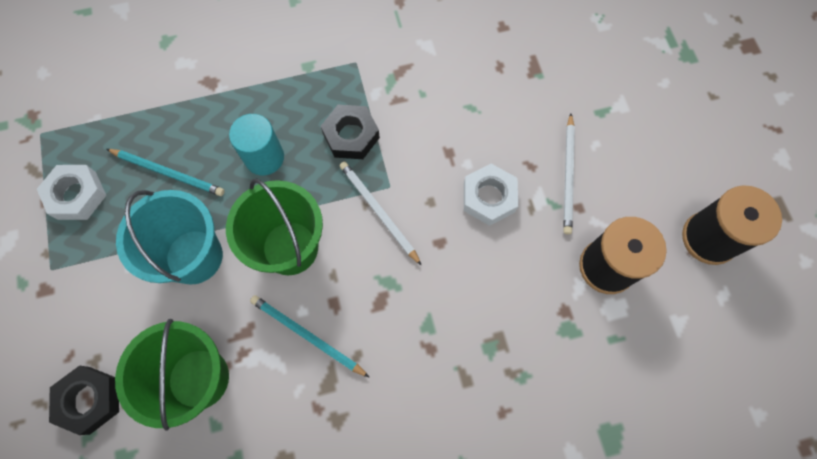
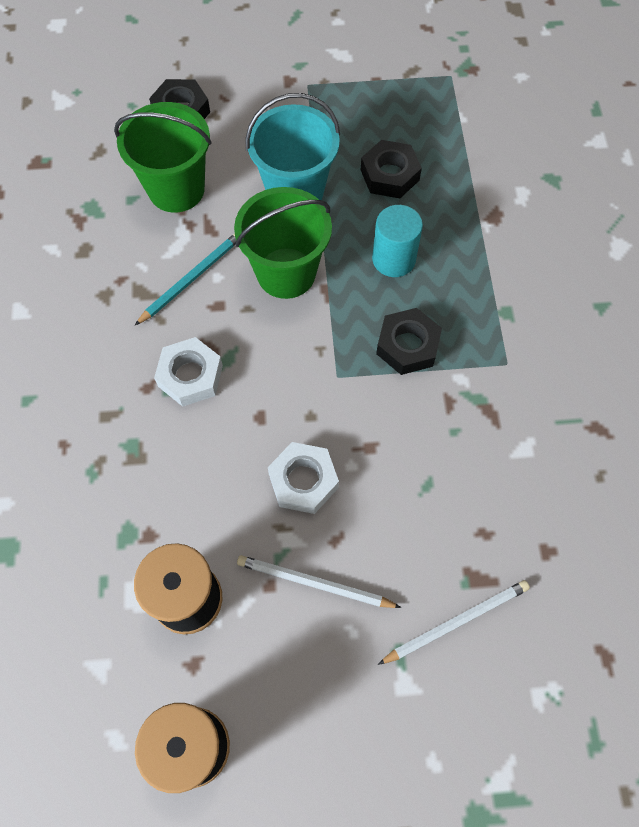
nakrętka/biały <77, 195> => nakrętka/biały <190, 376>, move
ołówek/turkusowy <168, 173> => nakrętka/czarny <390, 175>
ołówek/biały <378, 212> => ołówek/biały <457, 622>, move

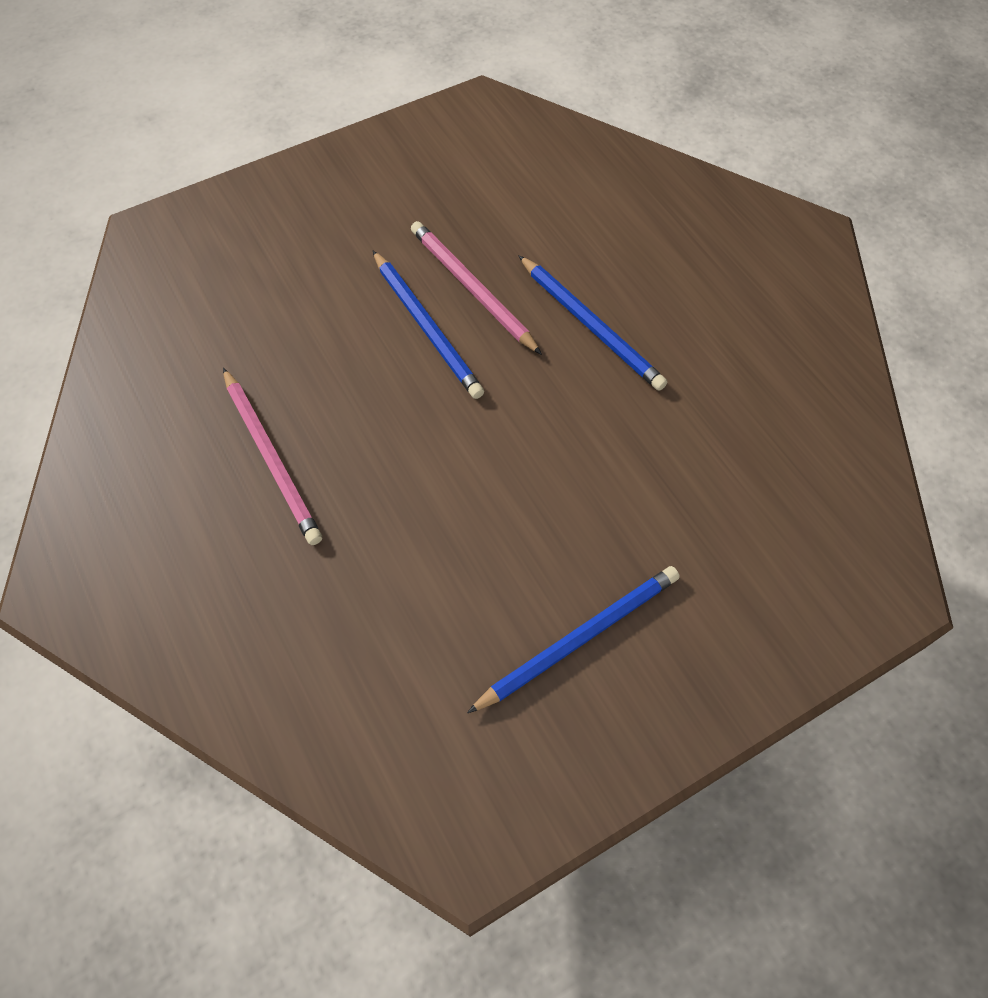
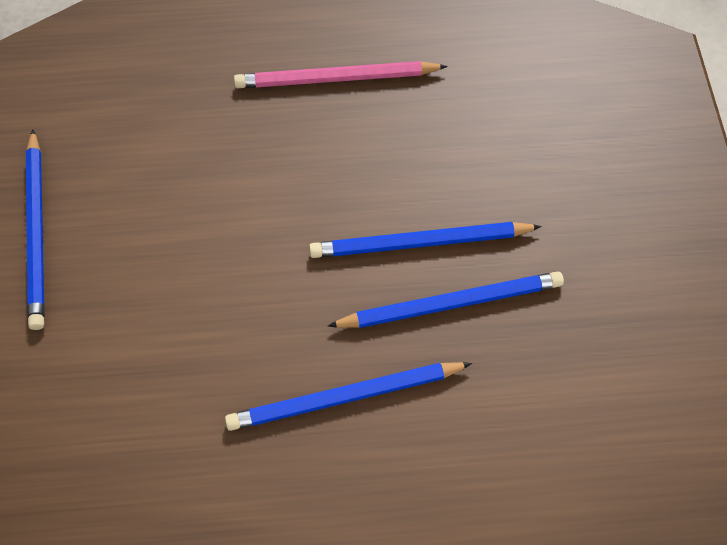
ołówek/różowy <472, 289> => ołówek/niebieski <451, 303>

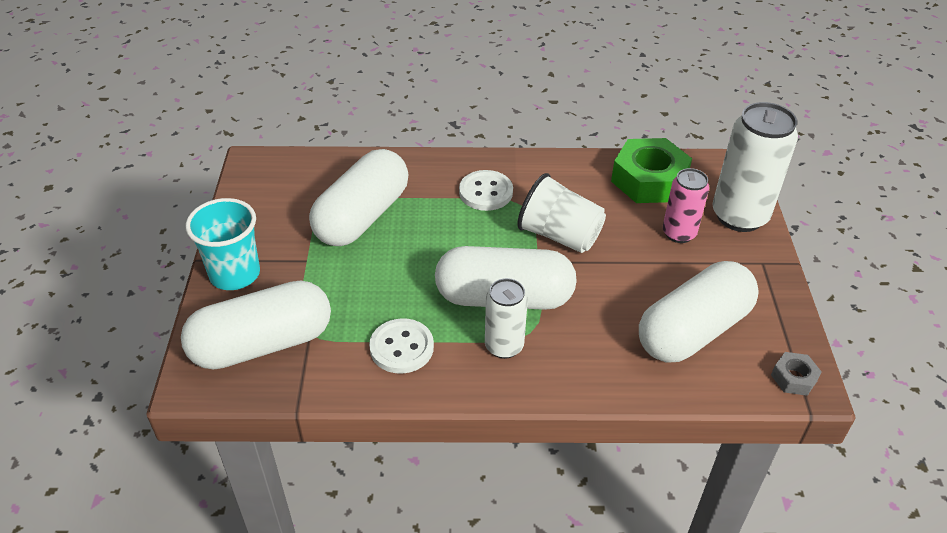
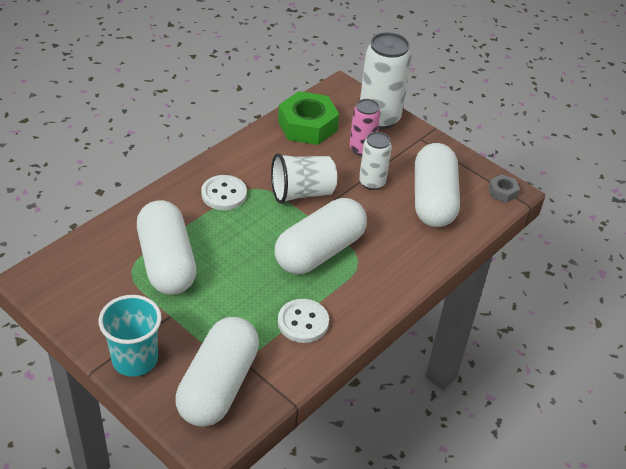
puszka/biały <504, 346> => puszka/biały <372, 182>, move

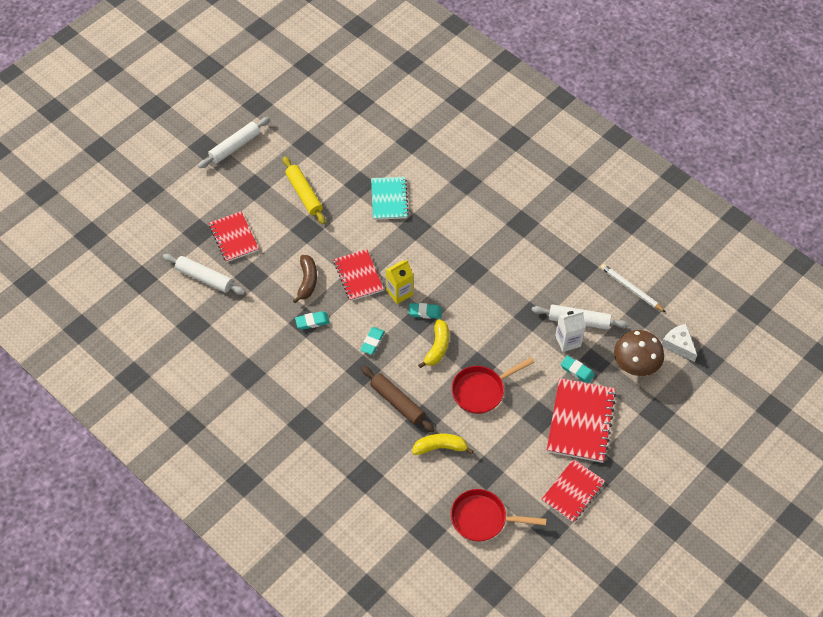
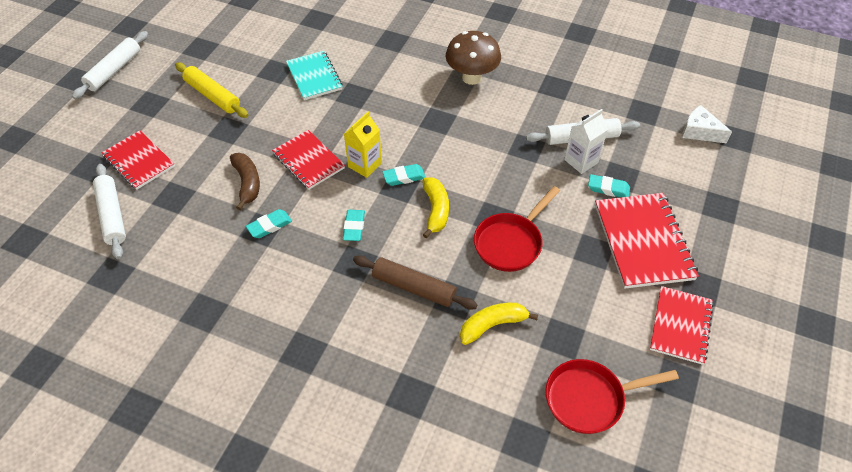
wałek do ciasta/biały <204, 278> => wałek do ciasta/biały <112, 215>, 60 degrees clockwise
ołówek/biały <631, 289> => nothing
grzyb/brązowy <635, 366> => grzyb/brązowy <471, 77>, move

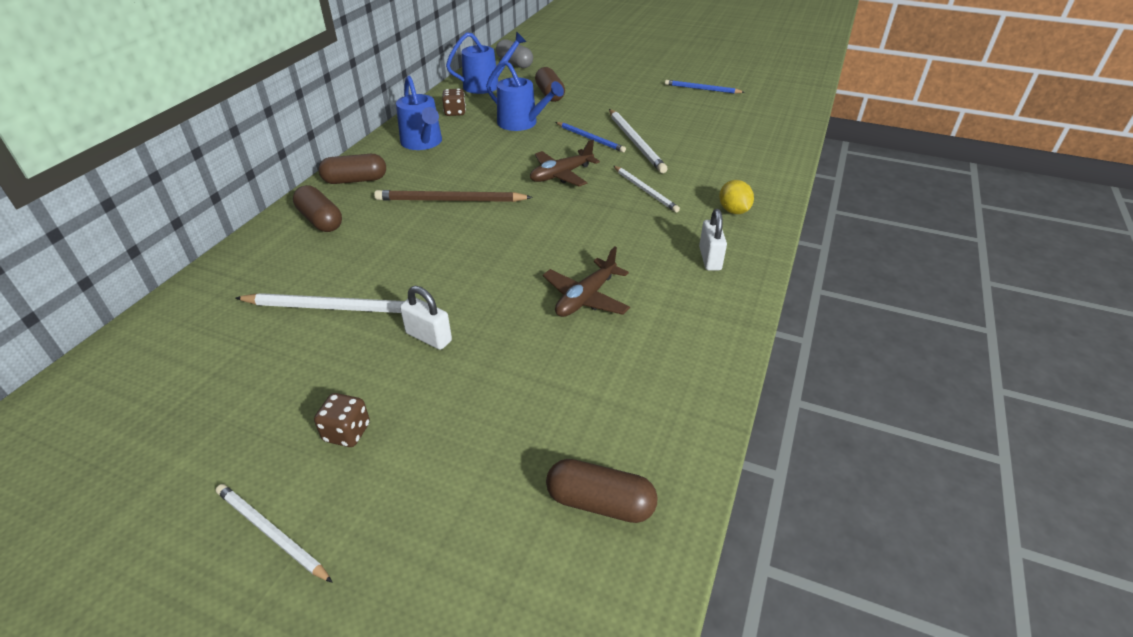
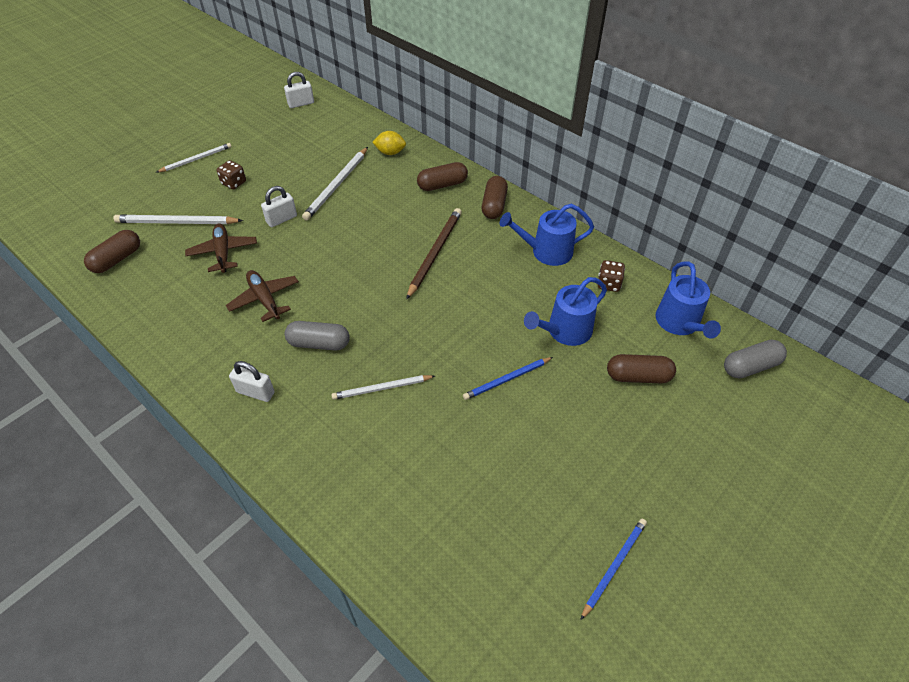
samolot/brązowy <561, 175> => samolot/brązowy <223, 252>, move
ołówek/biały <635, 143> => ołówek/biały <176, 222>, move
cytryna/żółty <733, 211> => cytryna/żółty <390, 152>, move
nothing => kłódka/biały <301, 104>
nothing => kapsułka/szary <319, 343>

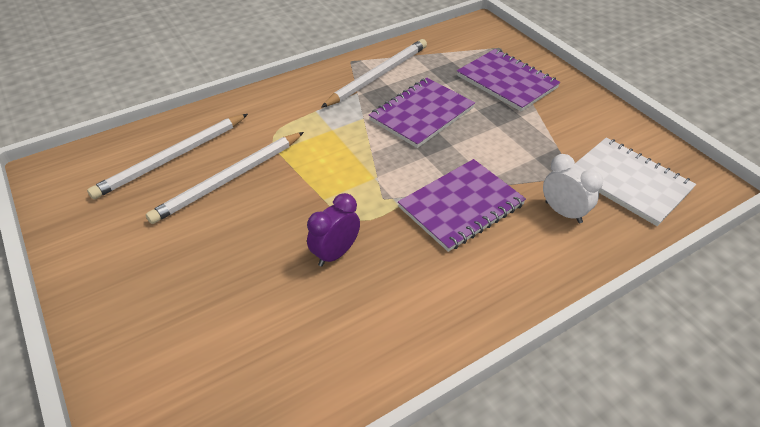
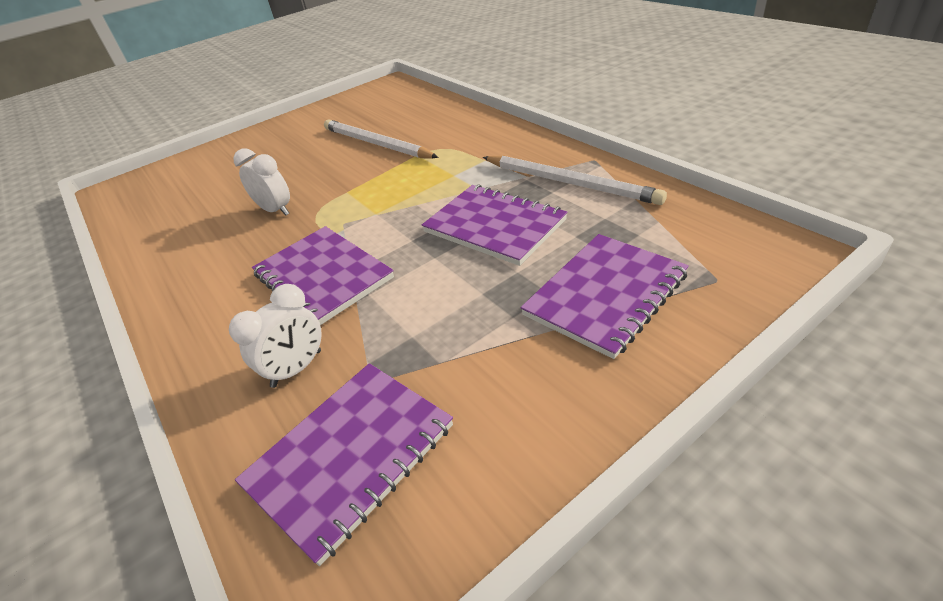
ołówek/biały <172, 158> => nothing
budzik/fioletowy <335, 253> => budzik/biały <276, 210>
zeszyt/biały <628, 182> => zeszyt/fioletowy <350, 456>

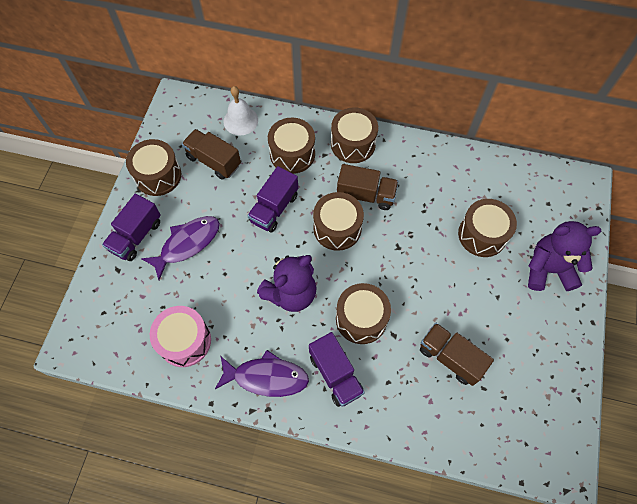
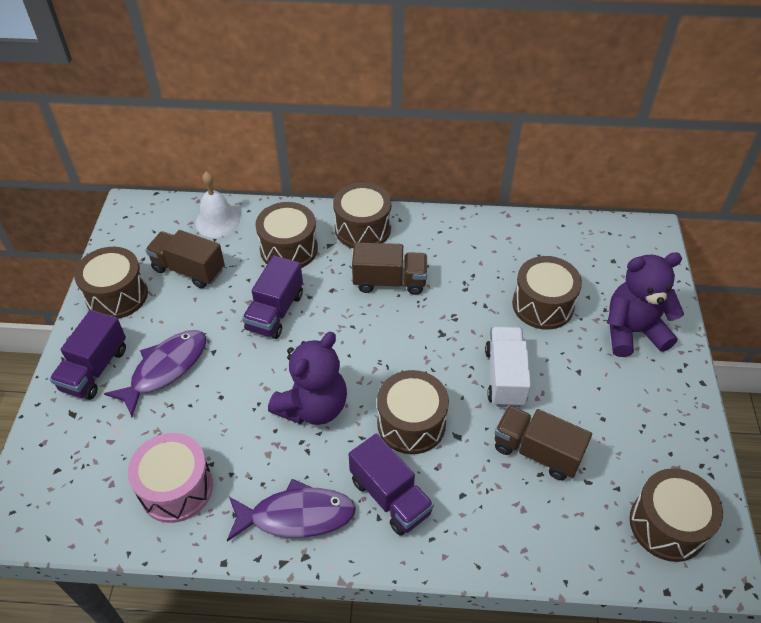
bęben/brązowy <337, 228> => bęben/brązowy <667, 525>, move
nothing => ciężarówka/biały <505, 377>

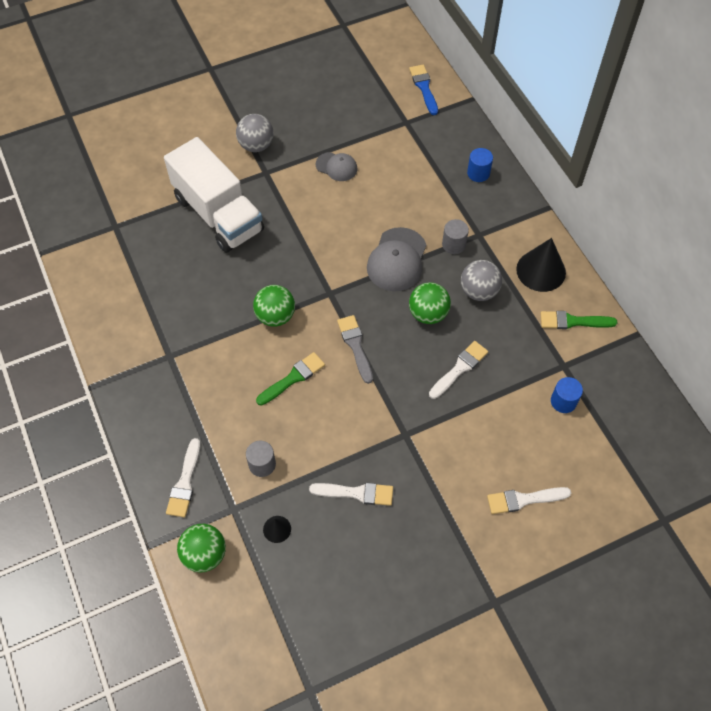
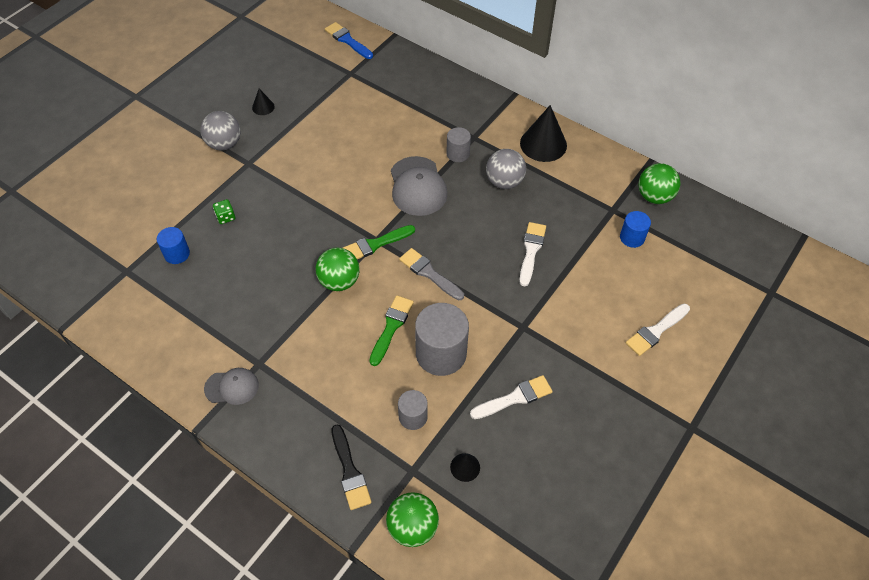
ciężarówka/biały <218, 214> => kostka do gry/zielony <225, 217>
pędzel/biały <185, 482> => pędzel/czarny <350, 471>
czapka/szary <336, 167> => czapka/szary <232, 387>, move
piłka/zielony <428, 314> => piłka/zielony <654, 196>, move
walec/niebieski <478, 173> => walec/niebieski <177, 254>, move
pędzel/zielony <573, 321> => pędzel/zielony <375, 244>, move
nothing => stożek/czarny <263, 107>
nothing => walec/szary <441, 353>

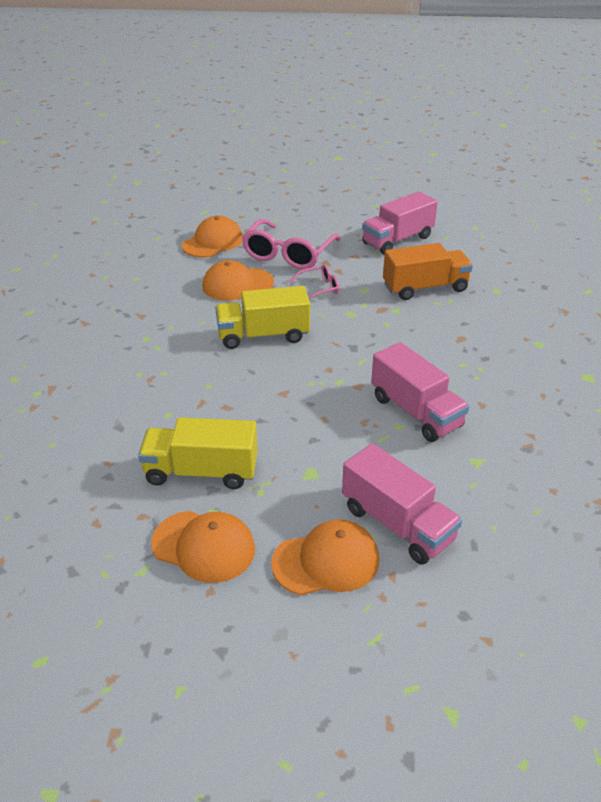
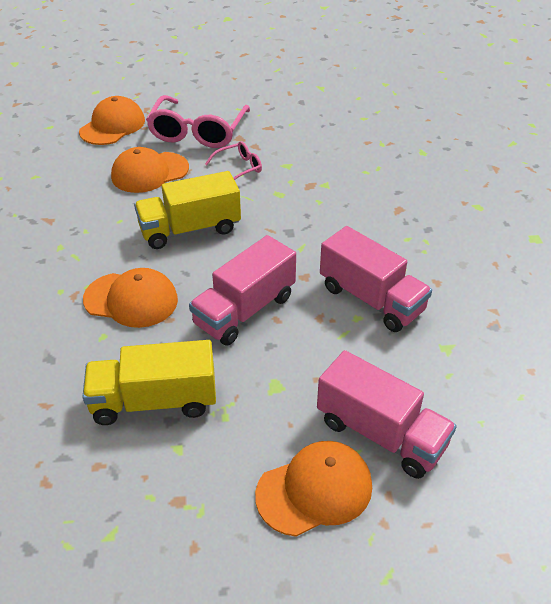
czapka/pomarańczowy <204, 546> => czapka/pomarańczowy <131, 300>, move
ciężarówka/różowy <397, 240> => ciężarówka/różowy <245, 310>, move
ciężarówka/pomarańczowy <425, 288> => nothing

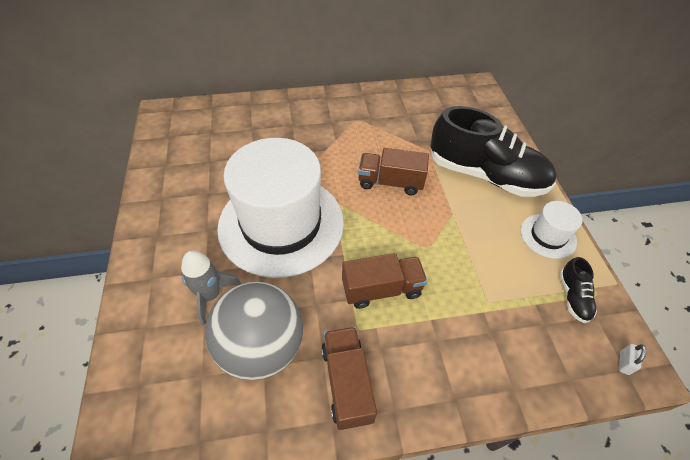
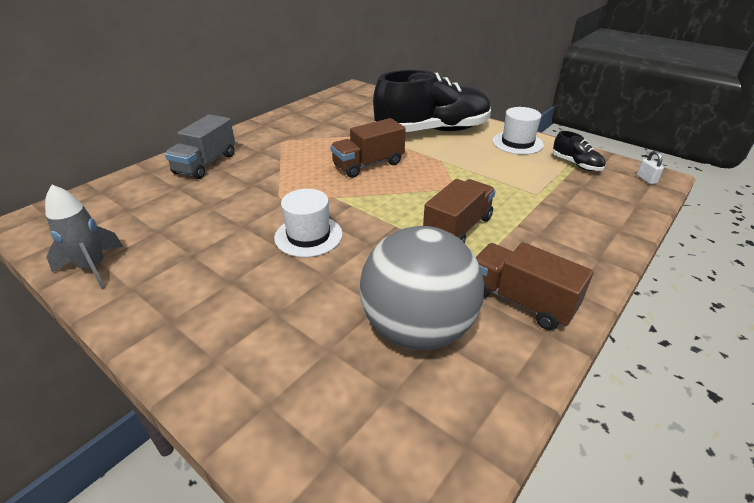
rakieta/szary <210, 295> => rakieta/szary <93, 267>, move
kapelusz/biały <281, 224> => kapelusz/biały <308, 236>, x0.43
nothing => ciężarówka/szary <206, 164>

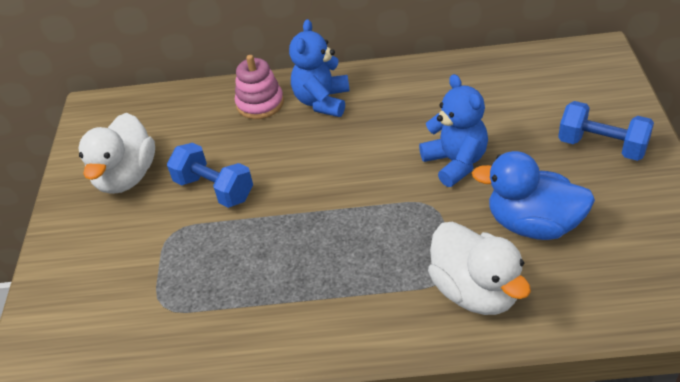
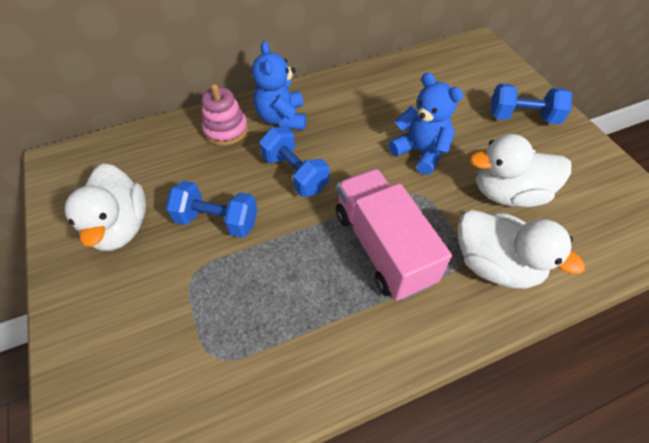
kaczka/niebieski <533, 224> => kaczka/biały <508, 193>
nothing => hantel/niebieski <295, 173>
nothing => ciężarówka/różowy <383, 247>

